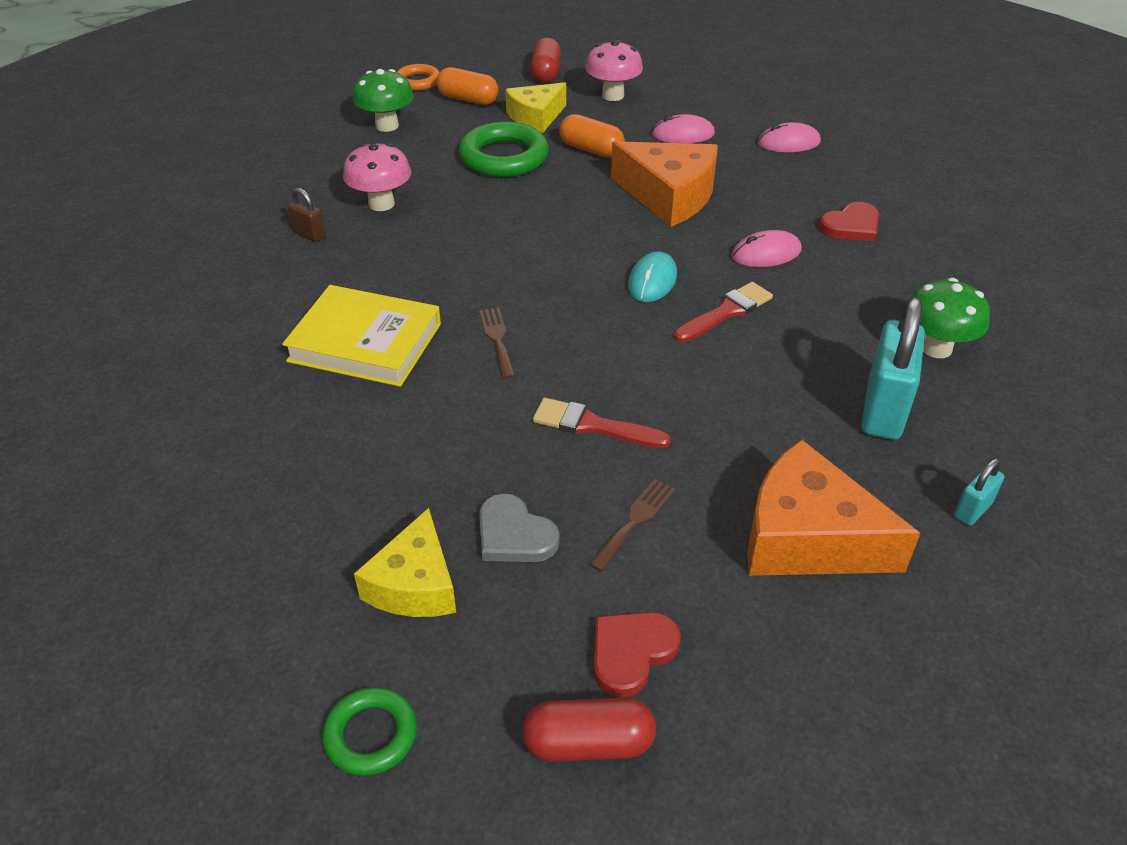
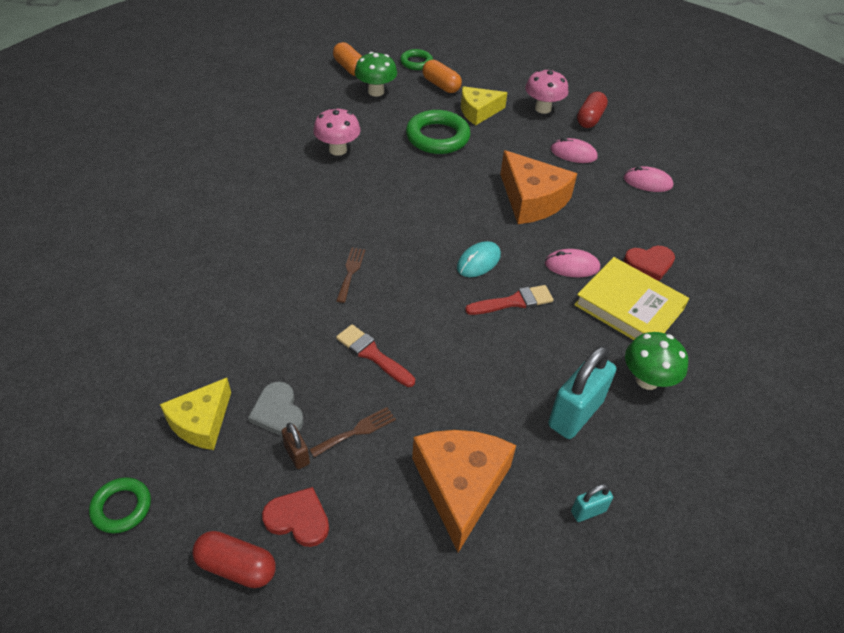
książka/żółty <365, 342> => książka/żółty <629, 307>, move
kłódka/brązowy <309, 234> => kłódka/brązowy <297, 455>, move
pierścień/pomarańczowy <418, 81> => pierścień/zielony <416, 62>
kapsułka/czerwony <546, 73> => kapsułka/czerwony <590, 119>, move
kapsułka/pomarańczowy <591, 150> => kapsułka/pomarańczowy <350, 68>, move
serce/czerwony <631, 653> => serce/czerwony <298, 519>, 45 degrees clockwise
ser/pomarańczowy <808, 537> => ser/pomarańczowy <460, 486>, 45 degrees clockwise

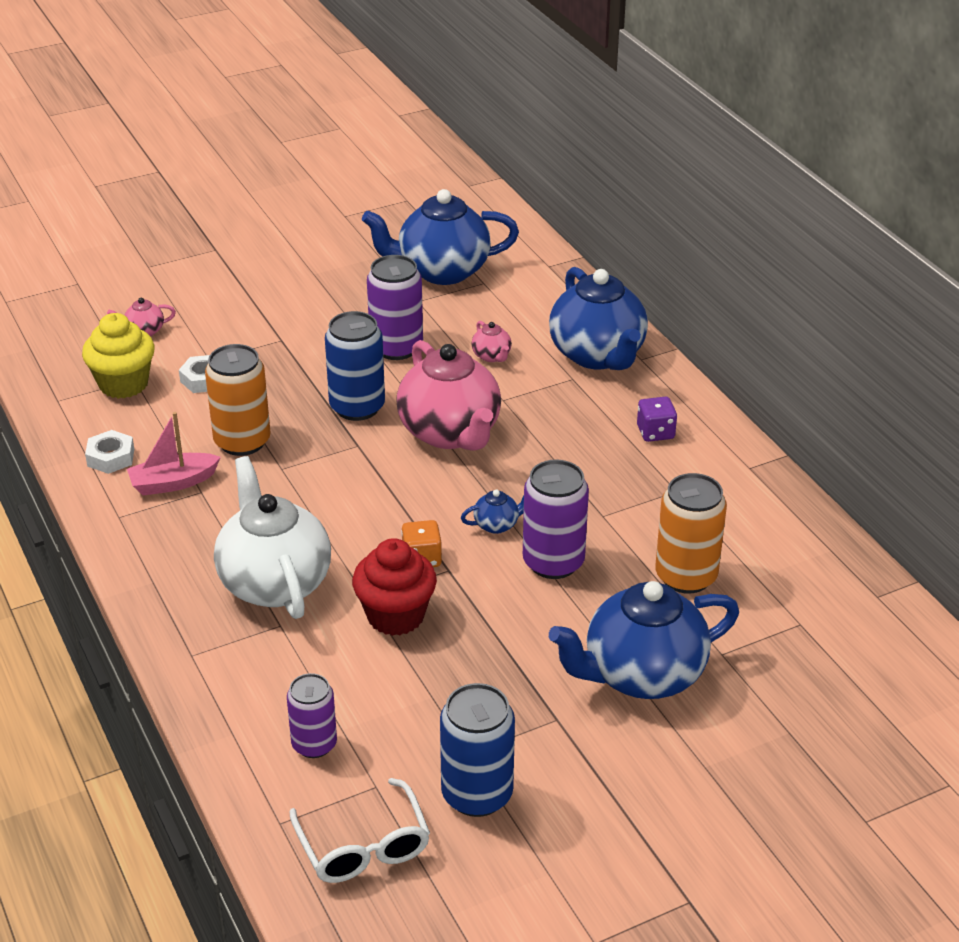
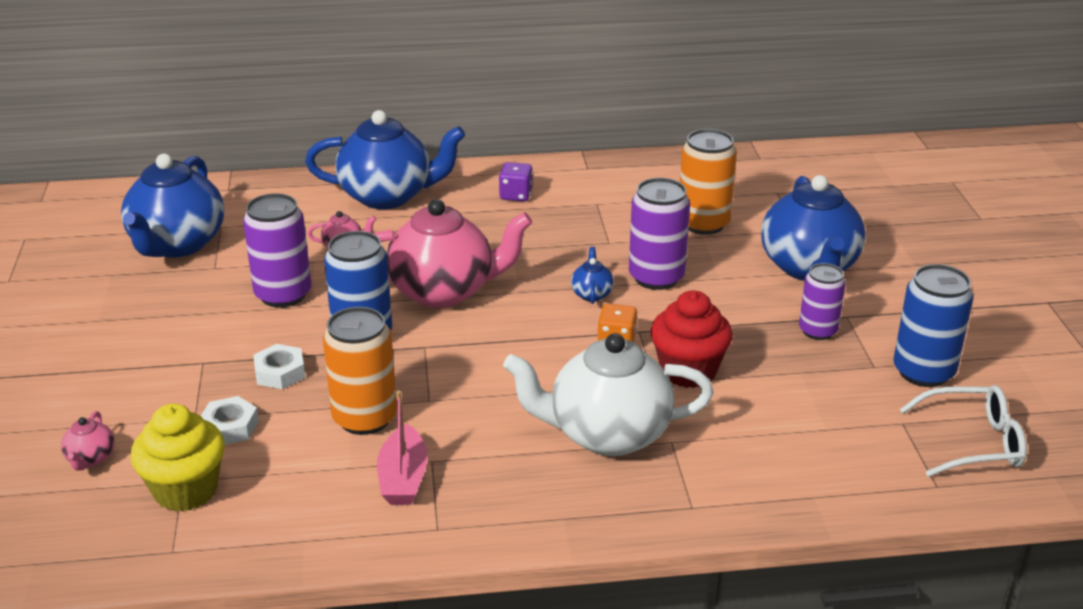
nakrętka/biały <111, 457> => nakrętka/biały <280, 373>, move
puszka/fioletowy <314, 744> => puszka/fioletowy <818, 331>, move

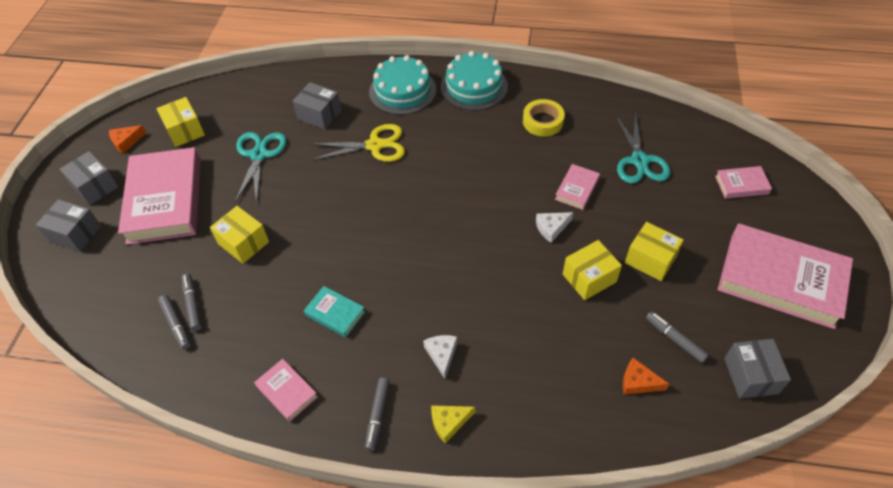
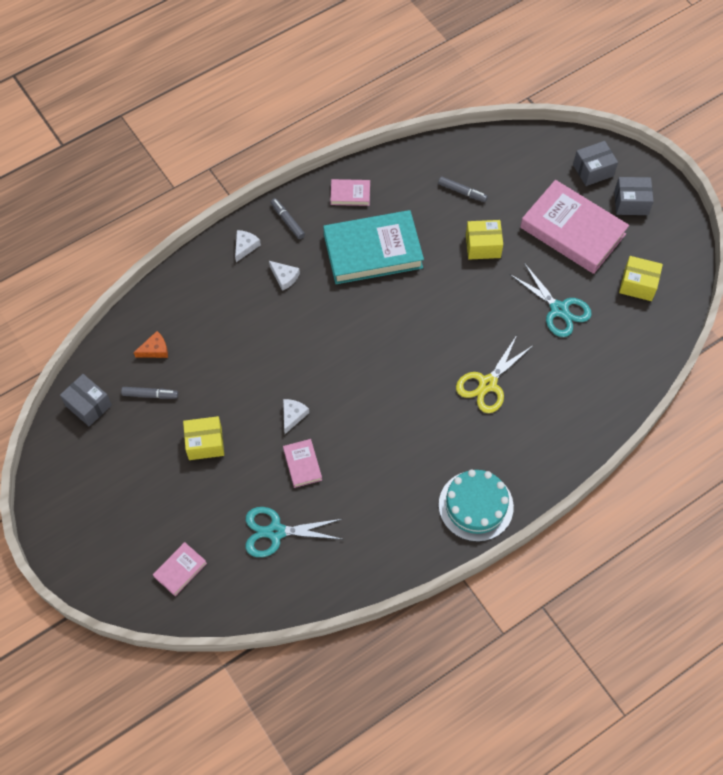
ser/pomarańczowy <126, 142> => nothing
flamaster/szary <176, 324> => nothing
pudełko/szary <319, 115> => nothing
książka/turkusowy <335, 313> => książka/turkusowy <373, 251>, x2.24
tort/turkusowy <402, 91> => nothing
ser/żółty <449, 422> => ser/biały <245, 246>
taśma klejąca/żółty <543, 121> => nothing
pudełko/żółty <589, 278> => nothing
nożyczki/turkusowy <639, 161> => nożyczki/turkusowy <276, 532>, 45 degrees counterclockwise
książka/różowy <781, 280> => nothing

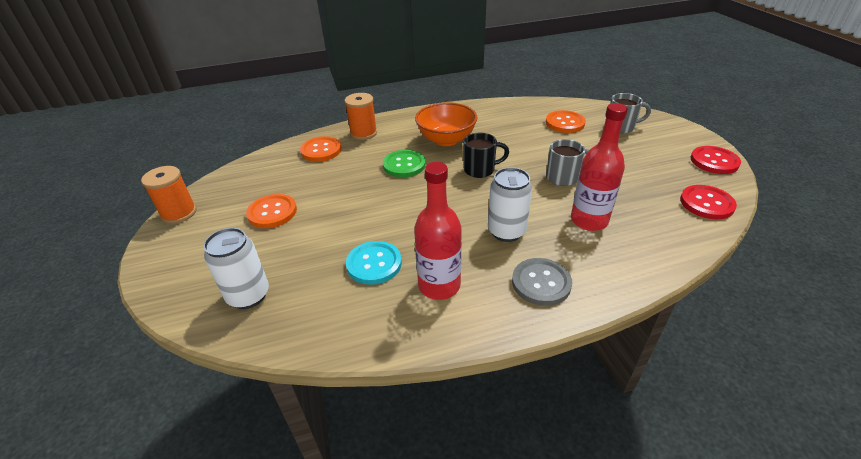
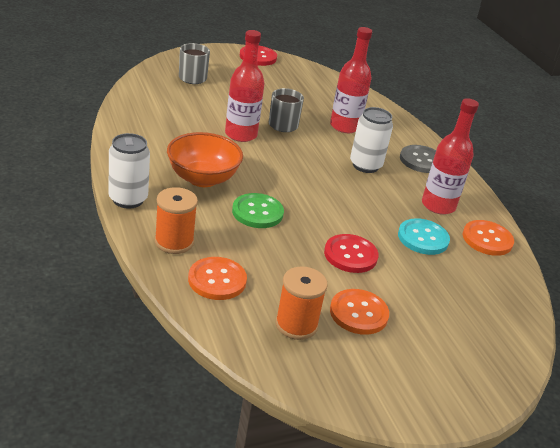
szpulka/pomarańczowy <179, 213> => szpulka/pomarańczowy <296, 325>, move
puszka/biały <248, 295> => puszka/biały <128, 199>, move
kubek/czarny <480, 170> => nothing
guzik/pomarańczowy <565, 123> => guzik/pomarańczowy <487, 239>, move
guzik/czerwony <706, 203> => guzik/czerwony <350, 255>, move
nothing => butelka/czerwony <241, 134>

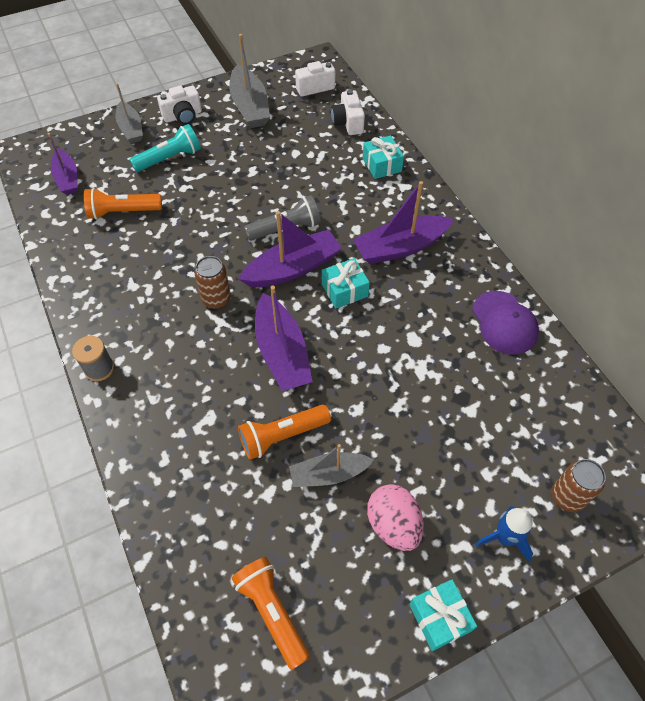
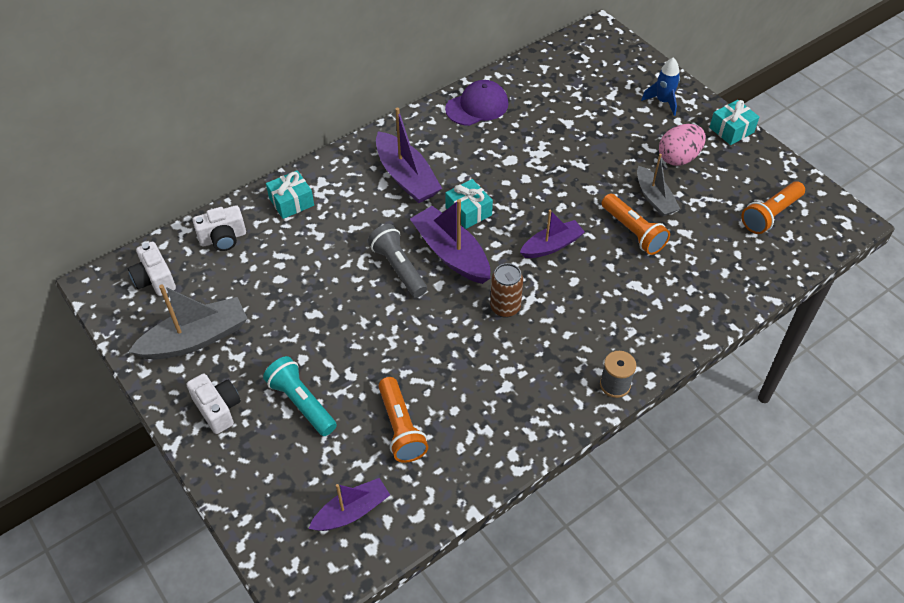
łódka/szary <131, 129> => nothing
łódka/fioletowy <282, 353> => łódka/fioletowy <552, 246>, x0.65
puszka/brązowy <567, 497> => nothing

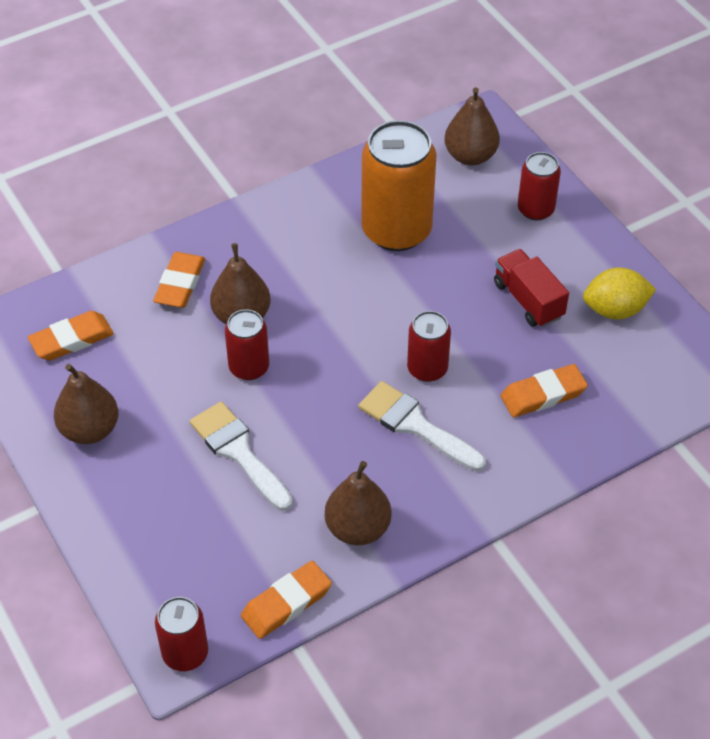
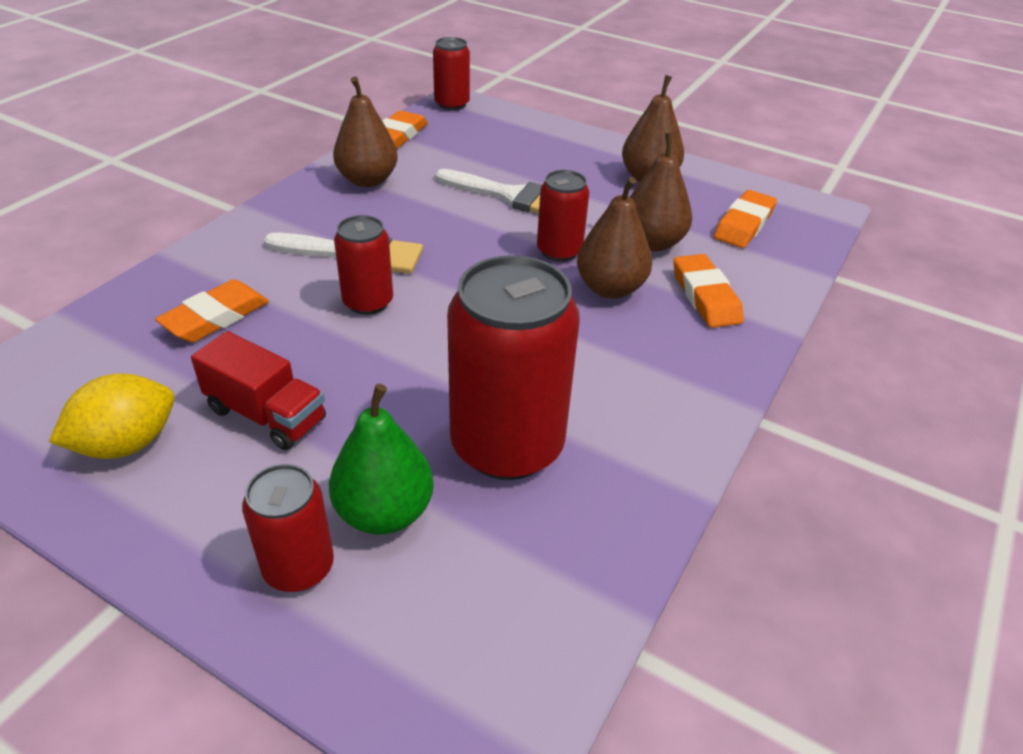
puszka/pomarańczowy <396, 230> => puszka/czerwony <507, 445>
gruszka/brązowy <470, 156> => gruszka/brązowy <652, 243>, move
nothing => gruszka/zielony <384, 512>

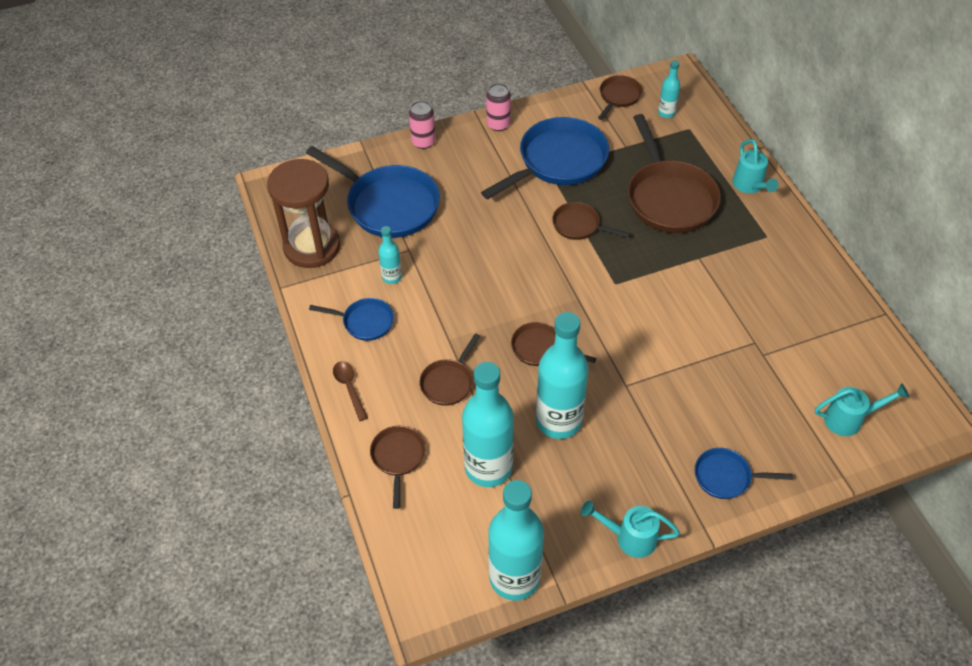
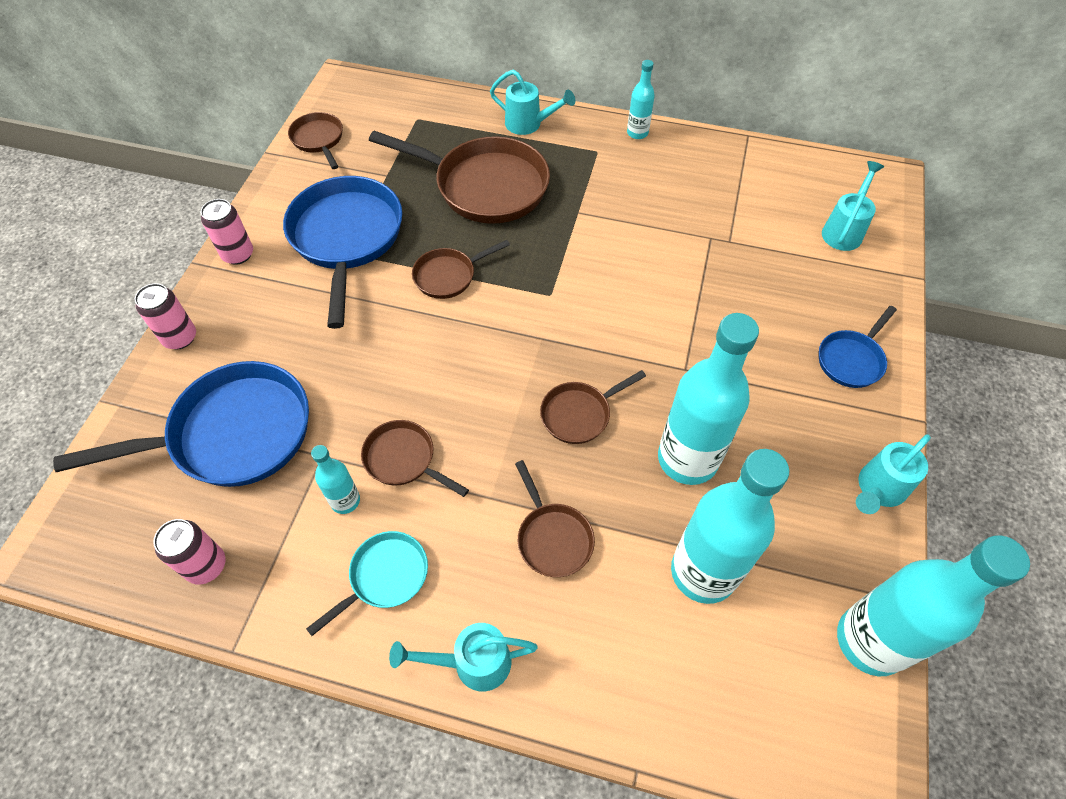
klepsydra/brązowy <312, 247> => puszka/różowy <206, 565>
patelnia/niebieski <365, 322> => patelnia/turkusowy <385, 577>
łyżka/brązowy <349, 388> => konewka/turkusowy <471, 663>
patelnia/brązowy <398, 458> => patelnia/brązowy <403, 459>, move
butelka/turkusowy <666, 113> => butelka/turkusowy <637, 133>, move

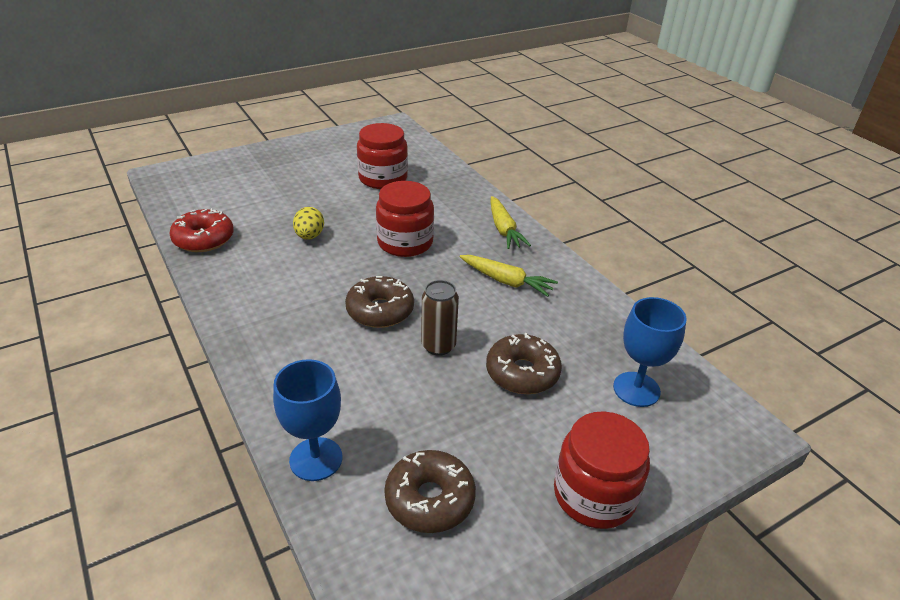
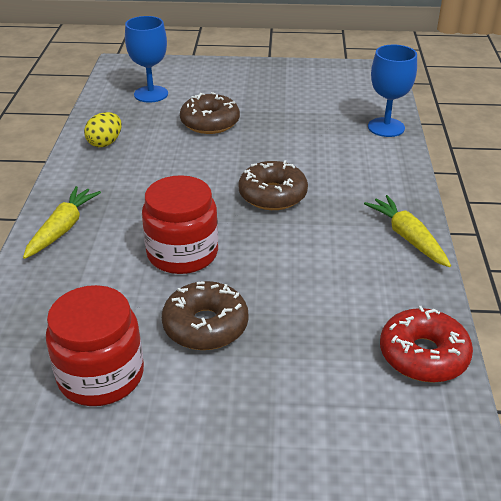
jajko/żółty <309, 236> => jajko/żółty <105, 143>, move
donut/brązowy <429, 499> => donut/brązowy <205, 325>, move
puszka/brązowy <438, 346> => nothing
marchewka/żółty <506, 281> => marchewka/żółty <407, 237>, move
słoik/czerwony <594, 495> => nothing

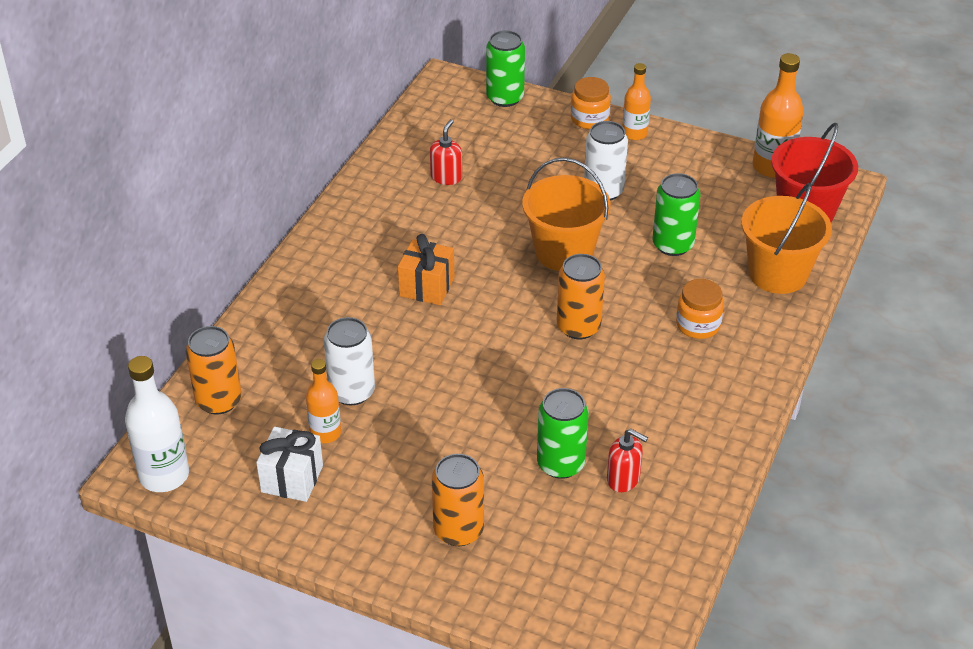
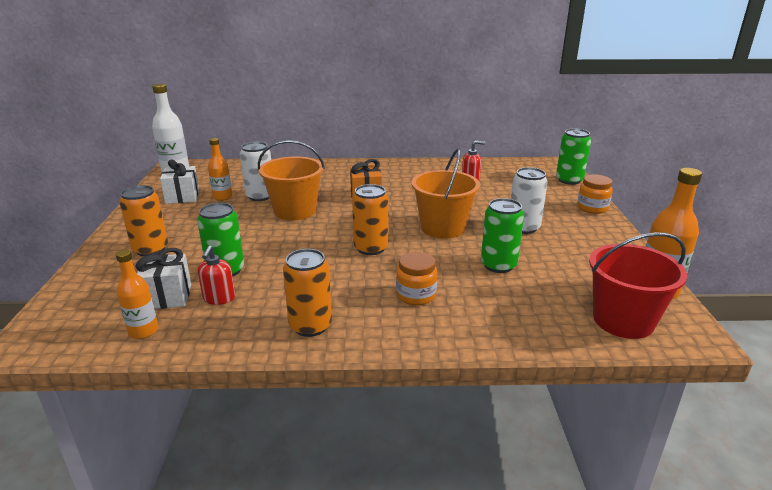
puszka/pomarańczowy <219, 401> => puszka/pomarańczowy <310, 326>, move
butelka/pomarańczowy <634, 133> => butelka/pomarańczowy <143, 331>, move
wiadro/pomarańczowy <777, 273> => wiadro/pomarańczowy <295, 211>, move
nothing => prezent/biały <168, 297>

